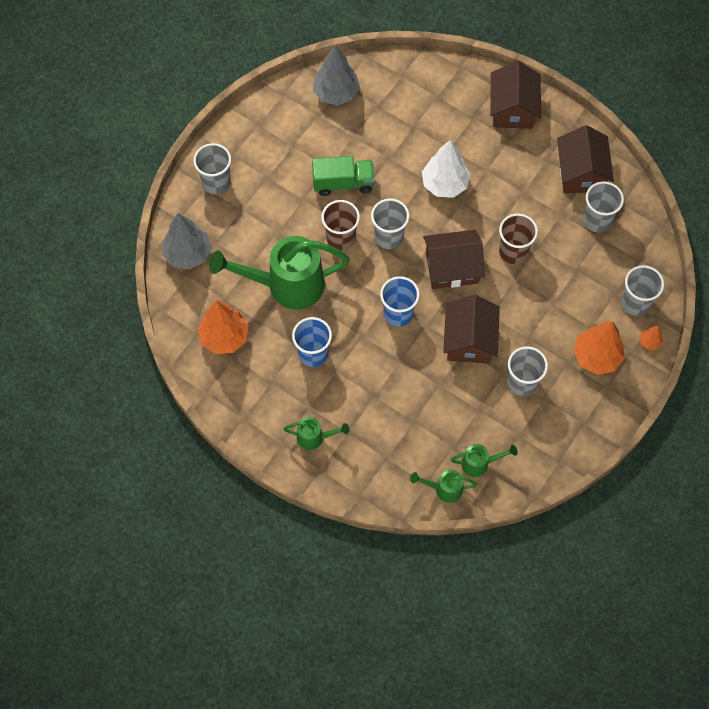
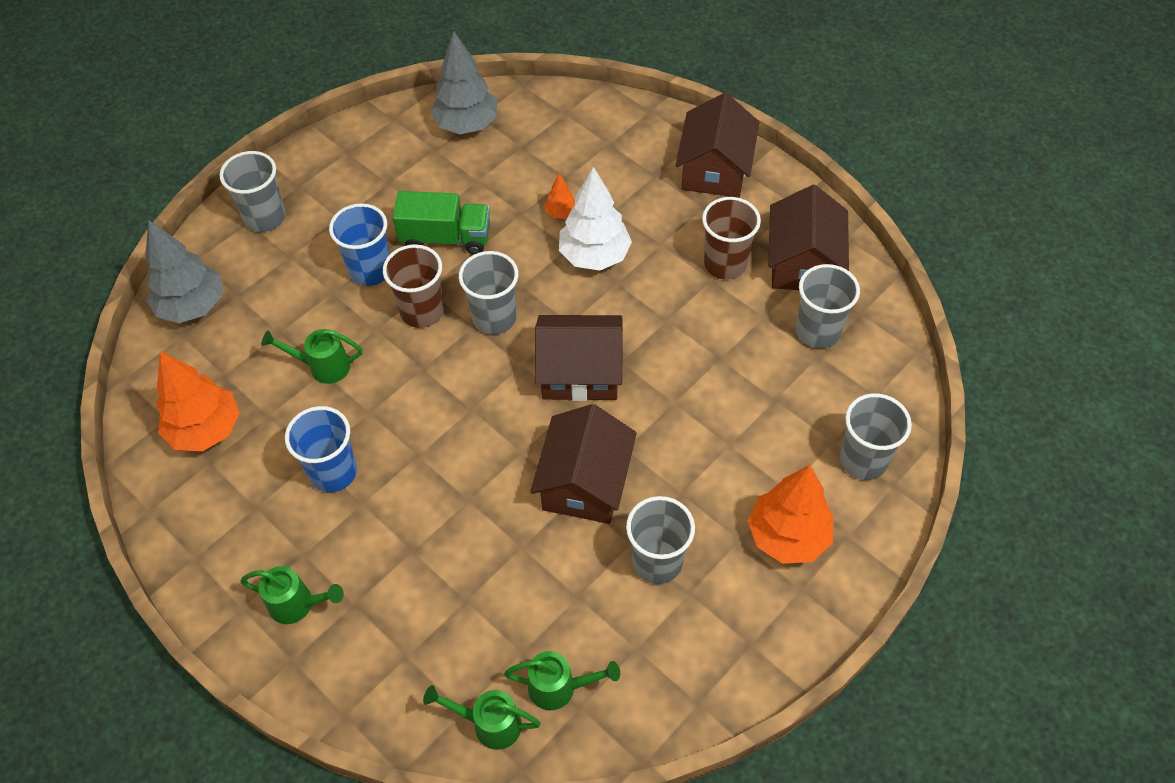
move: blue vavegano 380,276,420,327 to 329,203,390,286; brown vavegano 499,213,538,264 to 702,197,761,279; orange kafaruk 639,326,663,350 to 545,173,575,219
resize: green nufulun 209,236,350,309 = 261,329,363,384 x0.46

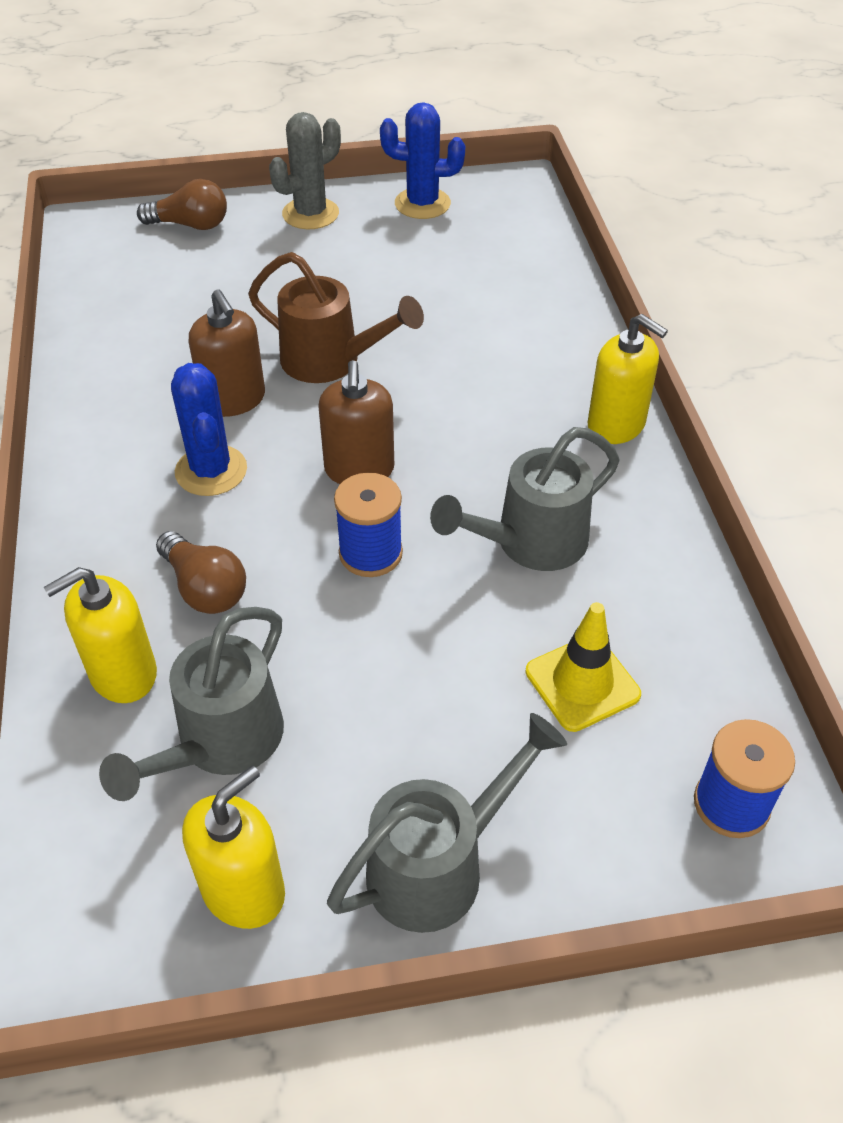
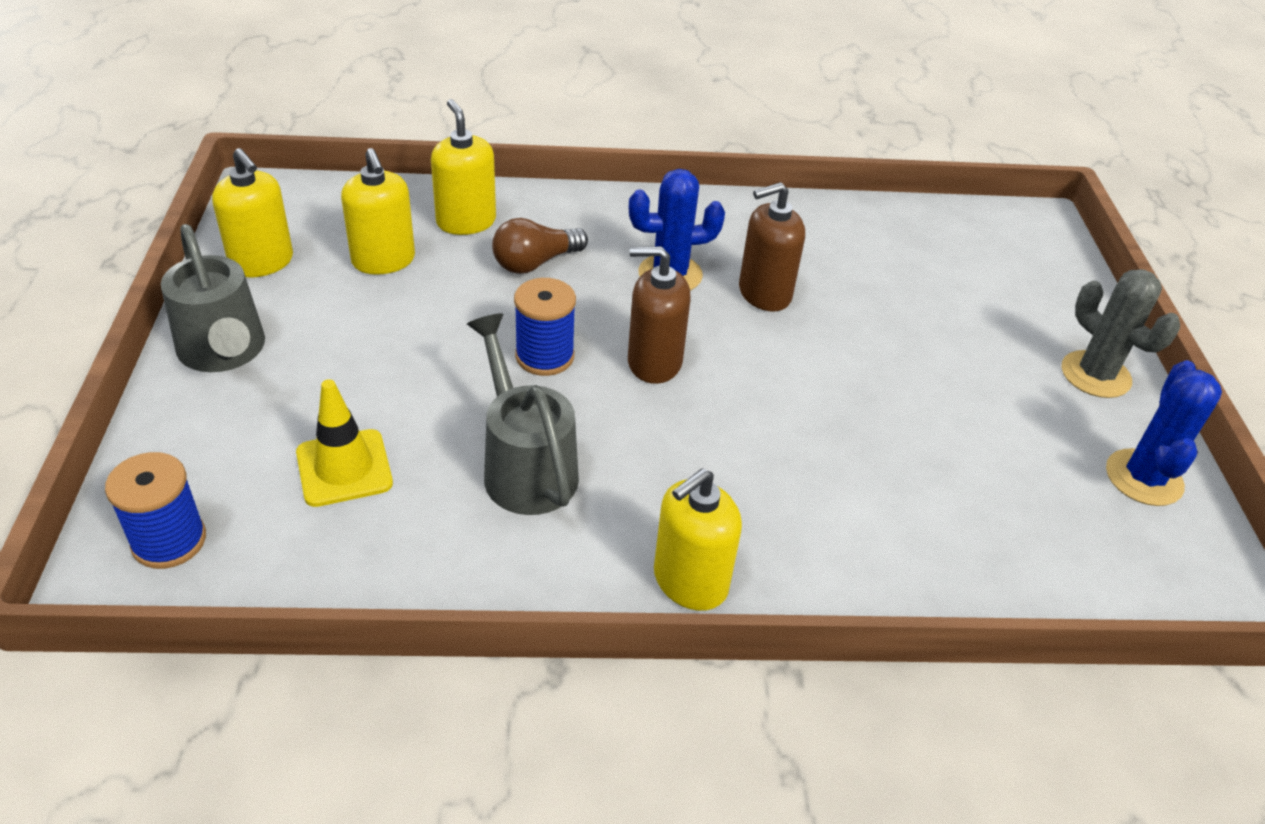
delete: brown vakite 137,179,227,230; brown nufulun 248,252,424,383
replace: grey nufulun 99,607,284,801 to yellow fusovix 341,148,415,275

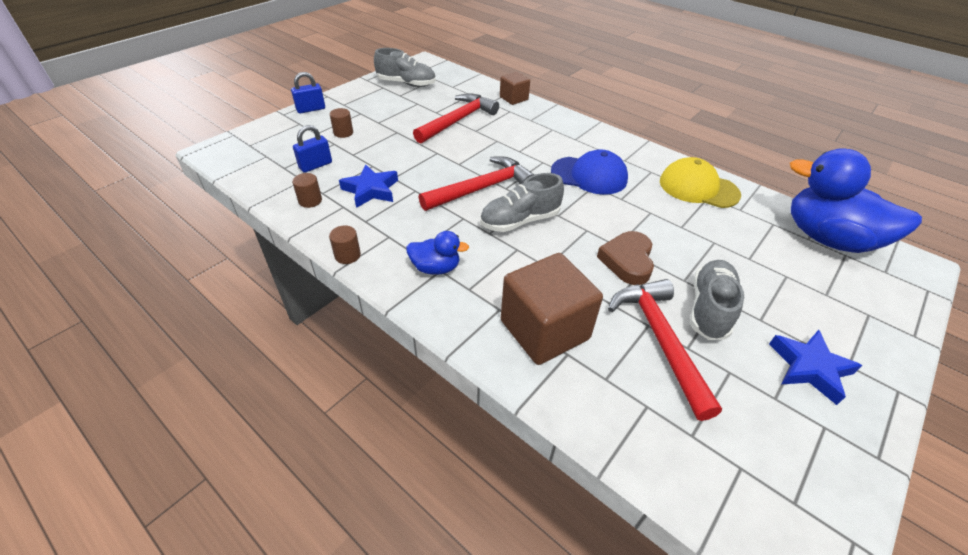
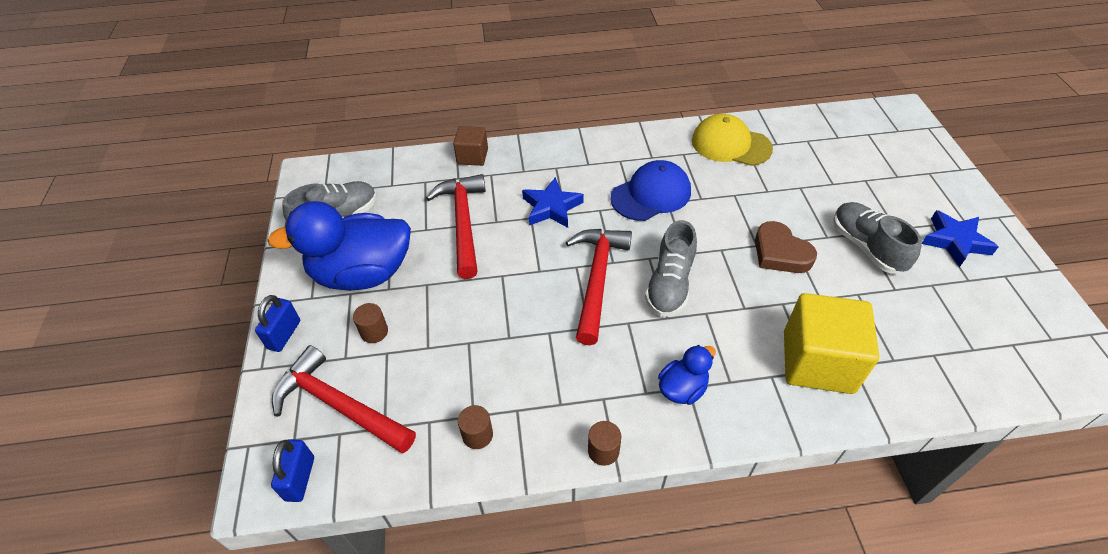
move: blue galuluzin 293,125,332,173 to 271,439,314,502; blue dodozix 339,164,398,208 to 522,177,584,228; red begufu 608,279,722,421 to 272,345,416,453; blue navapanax 790,148,922,253 to 267,201,411,291
recolor: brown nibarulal 501,253,603,365 to yellow nibarulal 784,293,879,394
rotate: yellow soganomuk 660,157,741,208 = 692,114,773,166 45 degrees clockwise

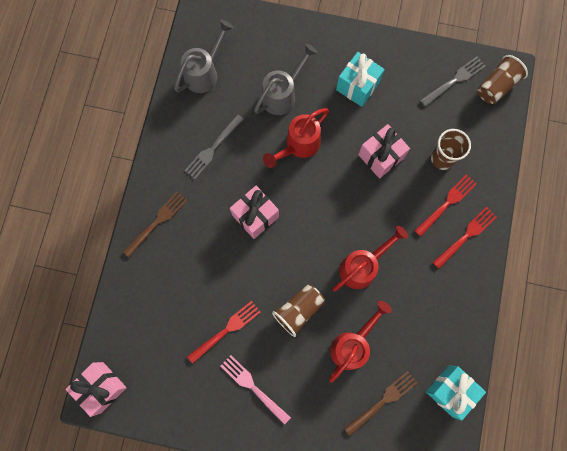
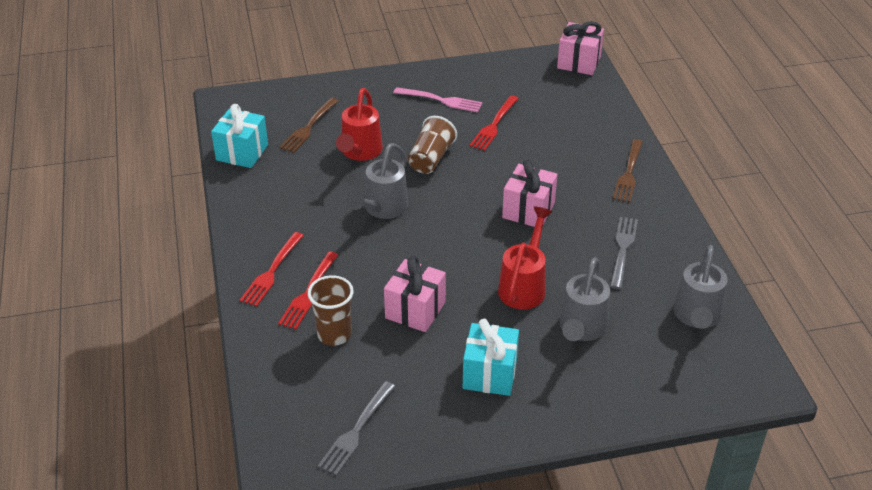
delete: brown vavegano 478,55,528,104
recolor: red nufulun 333,226,408,292 to grey nufulun 347,143,408,219

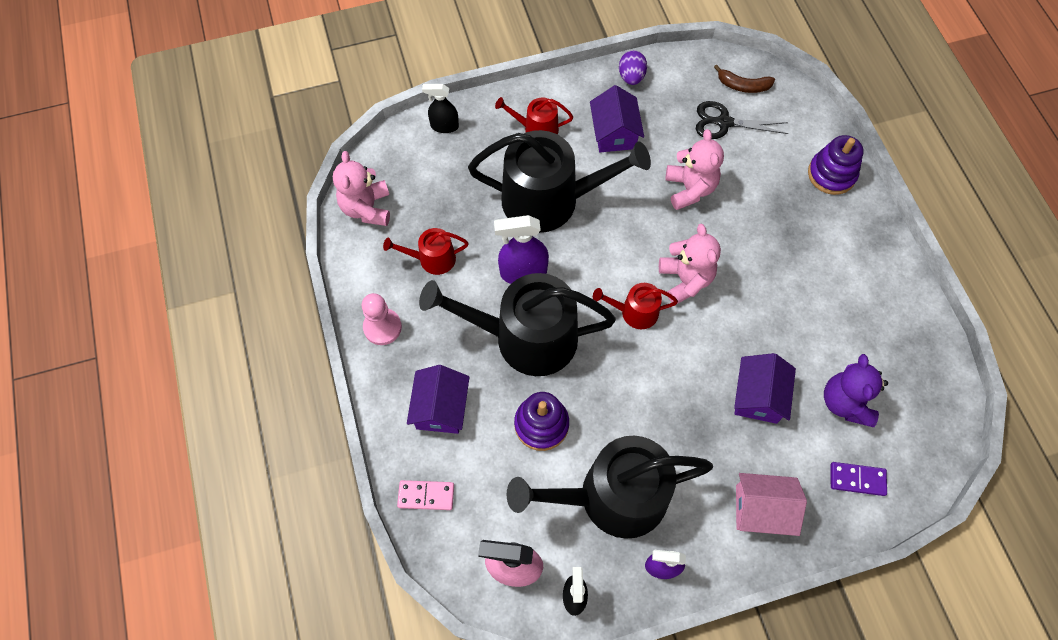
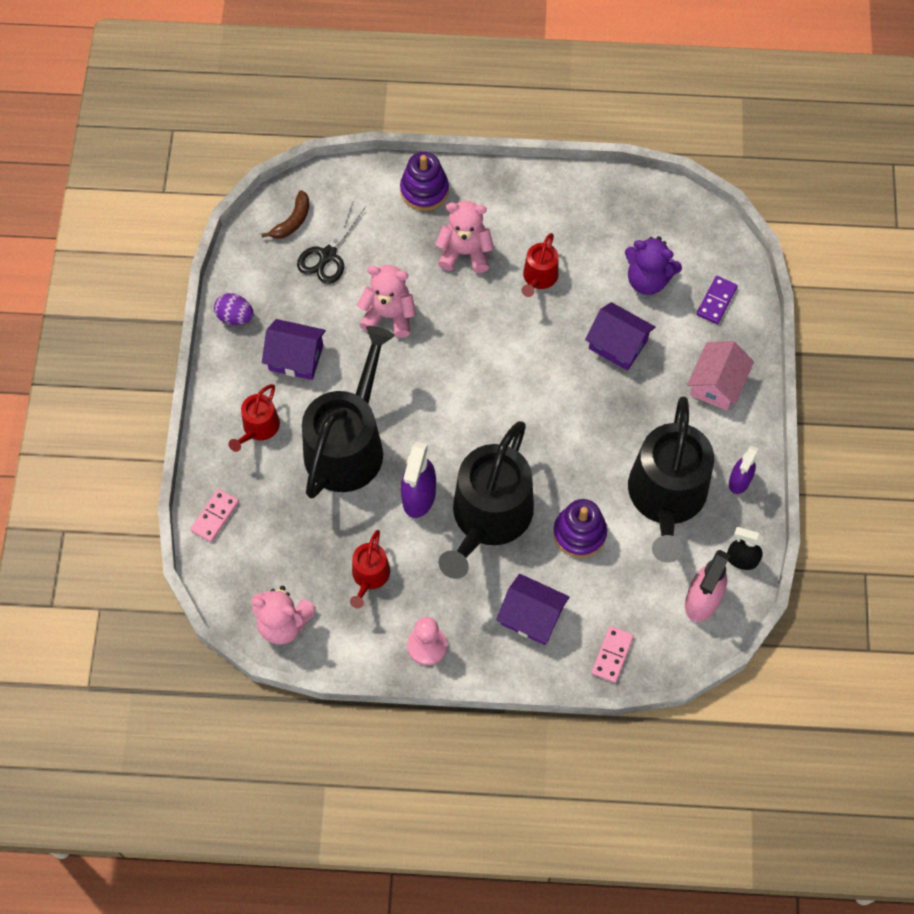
move: red nufulun 593,283,678,329 to 522,233,559,297; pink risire 659,224,721,304 to 435,201,494,273
replace: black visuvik 422,84,459,133 to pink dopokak 190,489,239,542

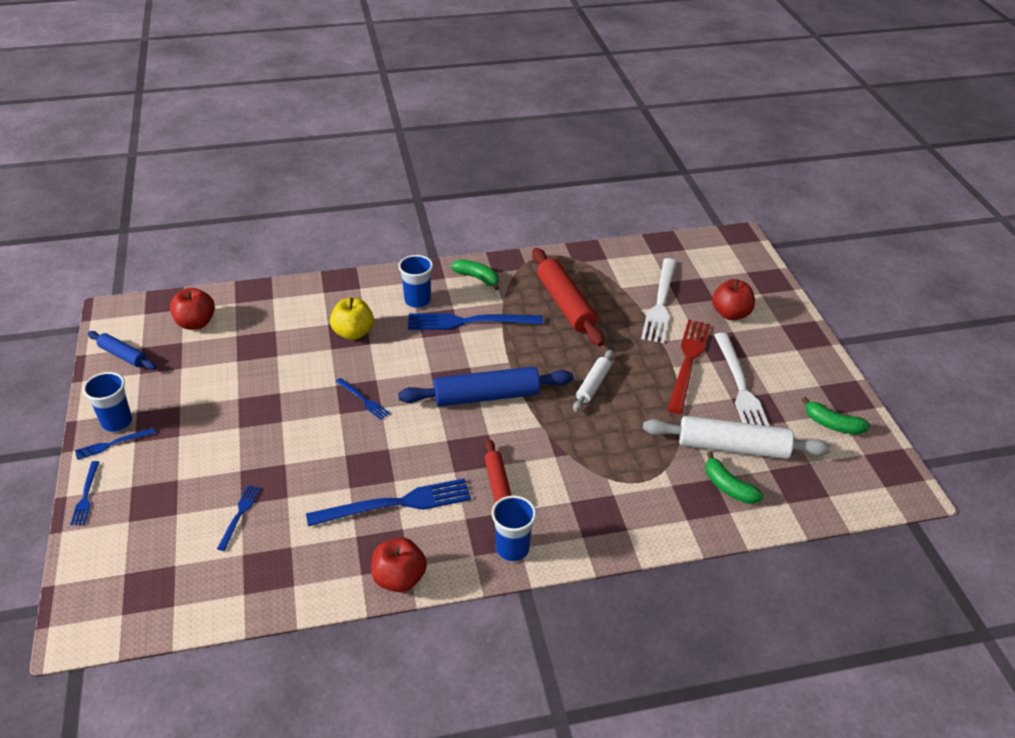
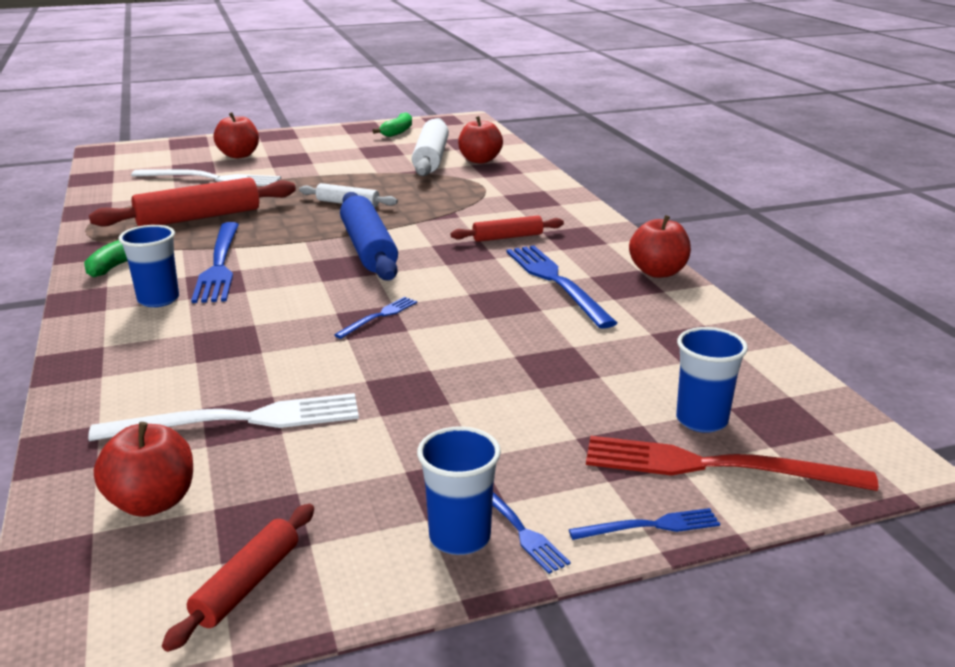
delete: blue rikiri 217,485,261,551; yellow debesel 330,298,374,340
move: blue vavegano 491,495,536,562 to 676,327,748,433; red rikiri 667,319,710,414 to 586,436,878,491; white rikiri 714,333,769,426 to 88,393,359,441
replace: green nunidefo 706,452,764,504 to red debesel 458,116,503,164
recolor: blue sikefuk 88,331,156,370 to red sikefuk 162,504,314,652

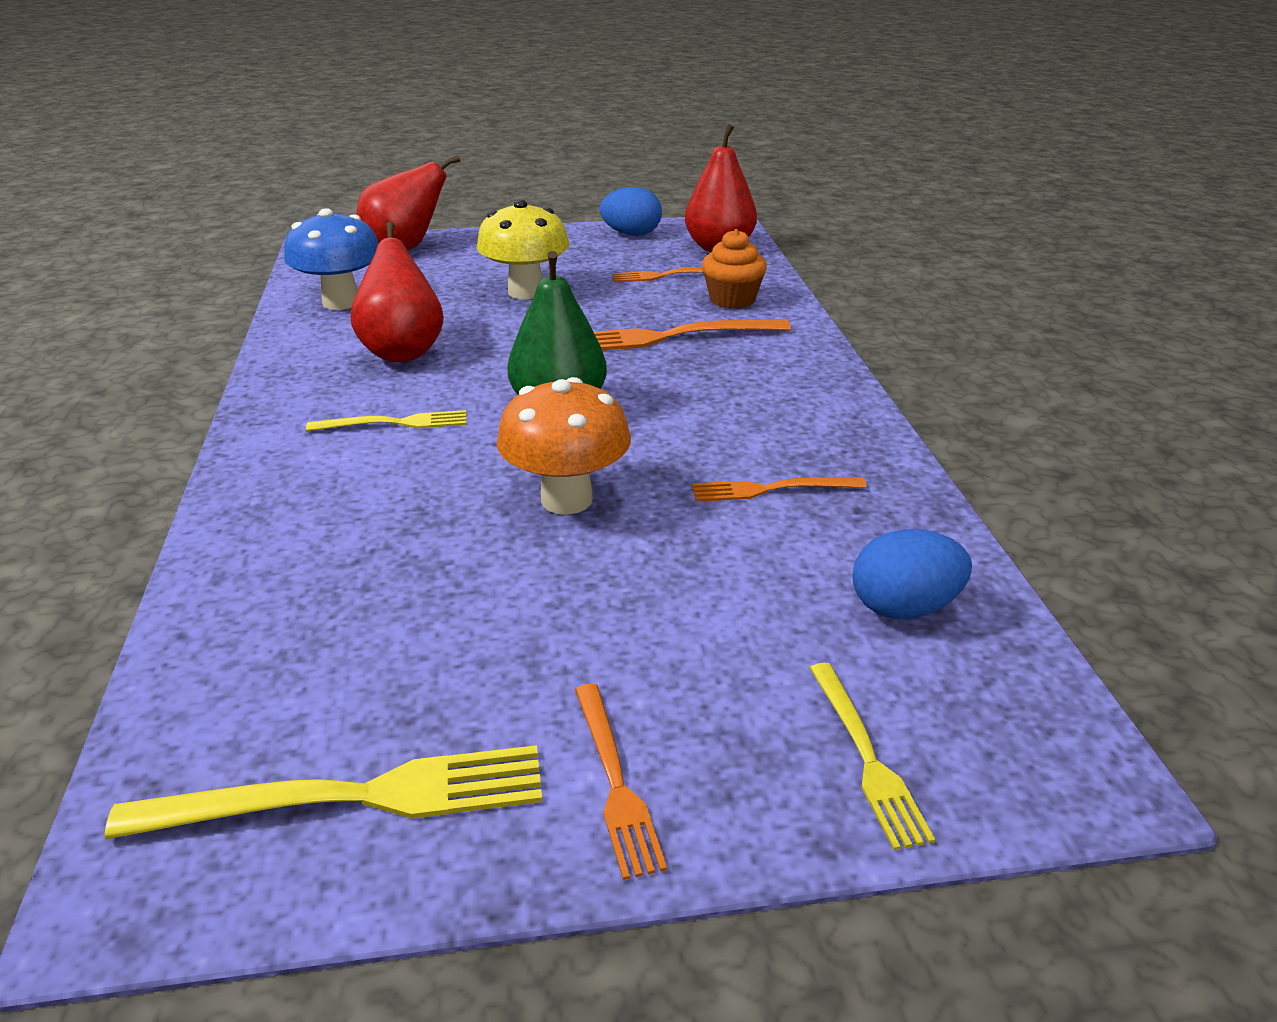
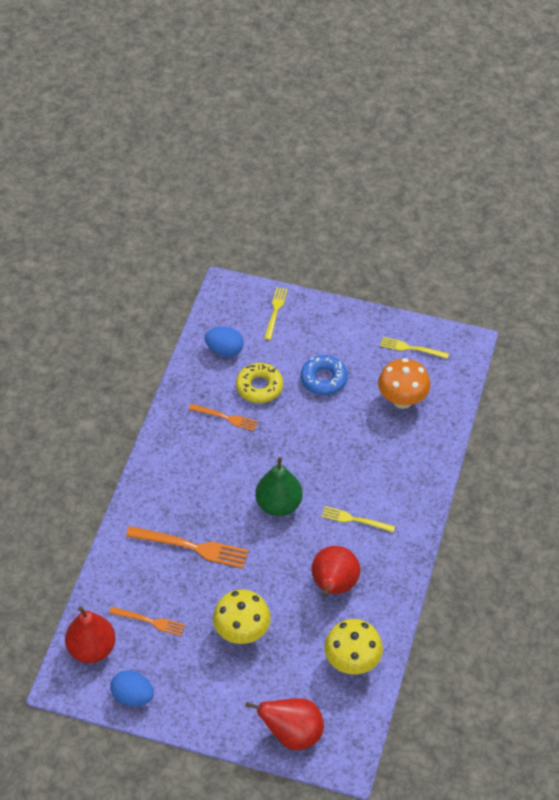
delete: orange rikiri 575,684,667,880; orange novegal 702,229,767,309
insert: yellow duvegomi 236,363,283,403; blue duvegomi 301,355,348,395
move: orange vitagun 497,377,631,514 to 378,358,431,409
recolor: blue vitagun 284,208,379,310 to yellow vitagun 324,619,383,674
resize: yellow rikiri 105,745,542,840 = 380,337,449,359 x0.61

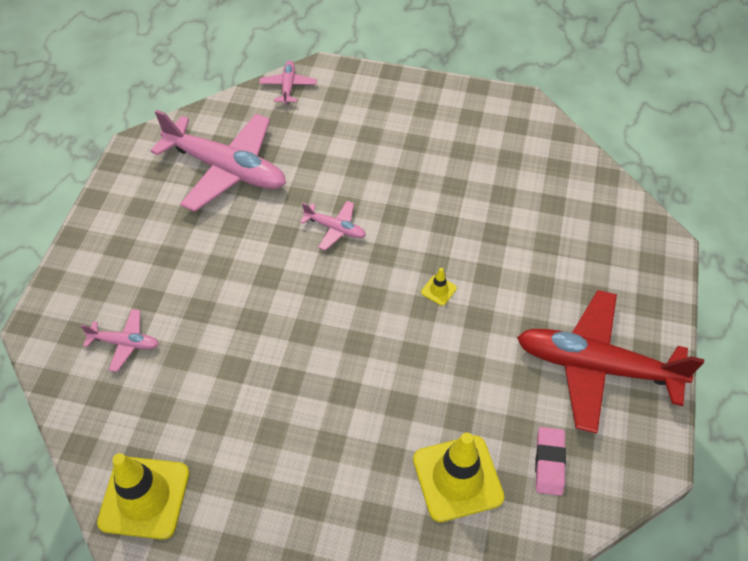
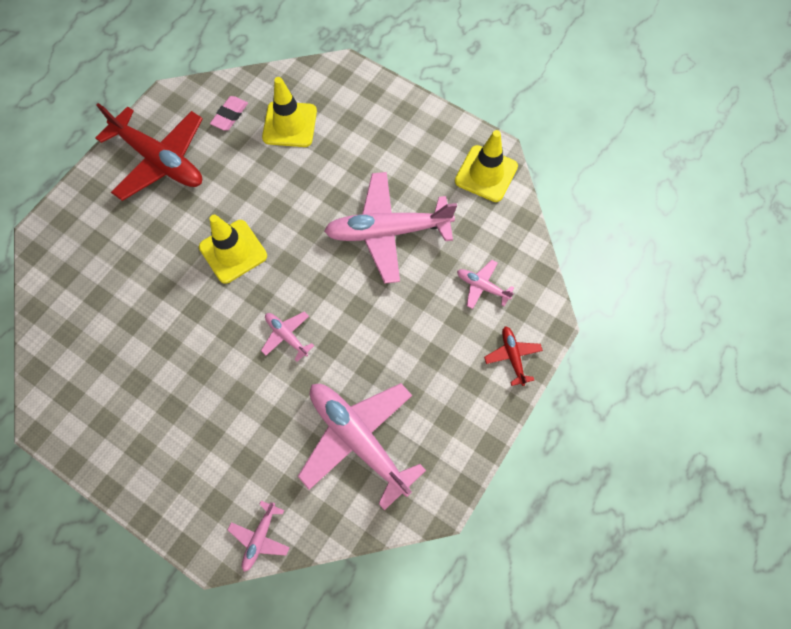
insert: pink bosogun 324,172,457,284; red bosogun 484,326,543,386
resize: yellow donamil 421,268,457,306 = 199,215,267,284 x2.36

